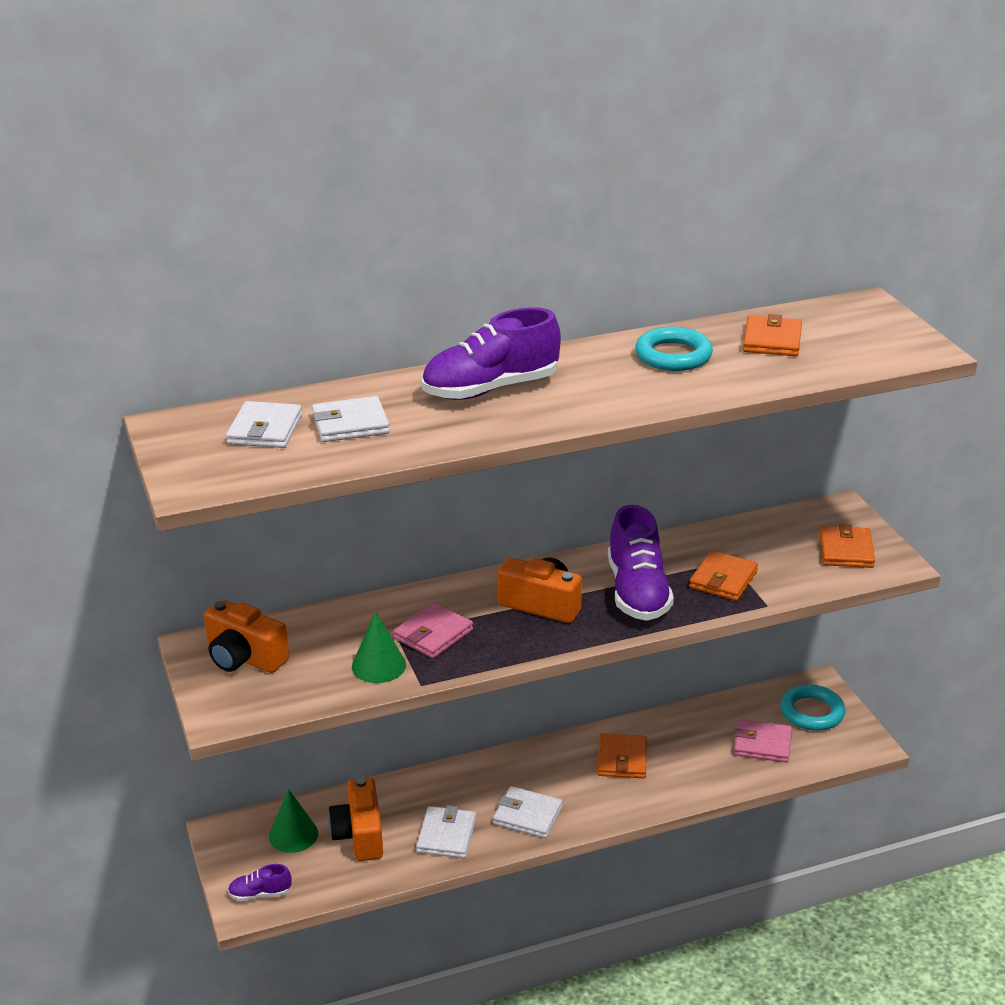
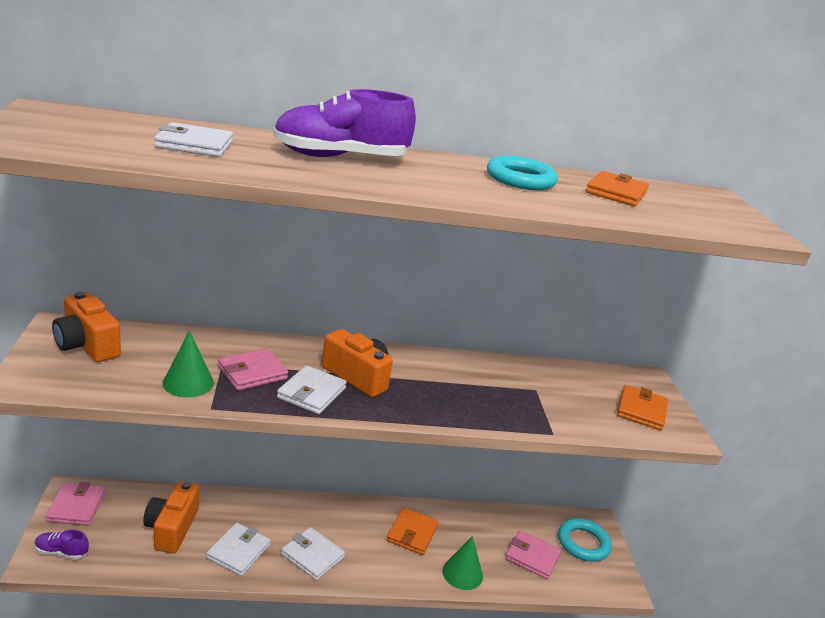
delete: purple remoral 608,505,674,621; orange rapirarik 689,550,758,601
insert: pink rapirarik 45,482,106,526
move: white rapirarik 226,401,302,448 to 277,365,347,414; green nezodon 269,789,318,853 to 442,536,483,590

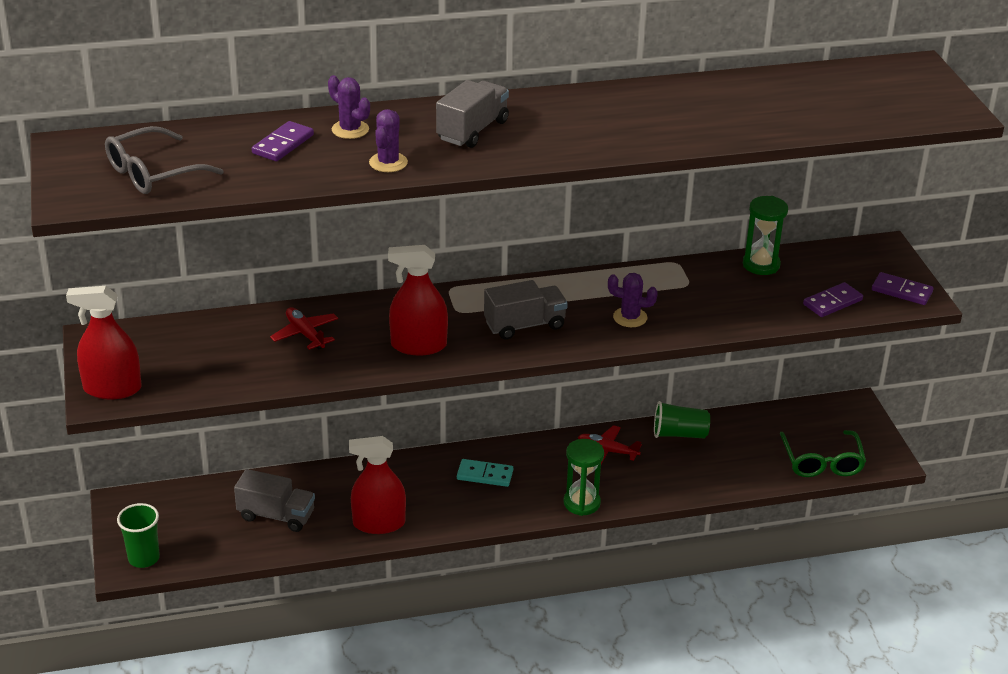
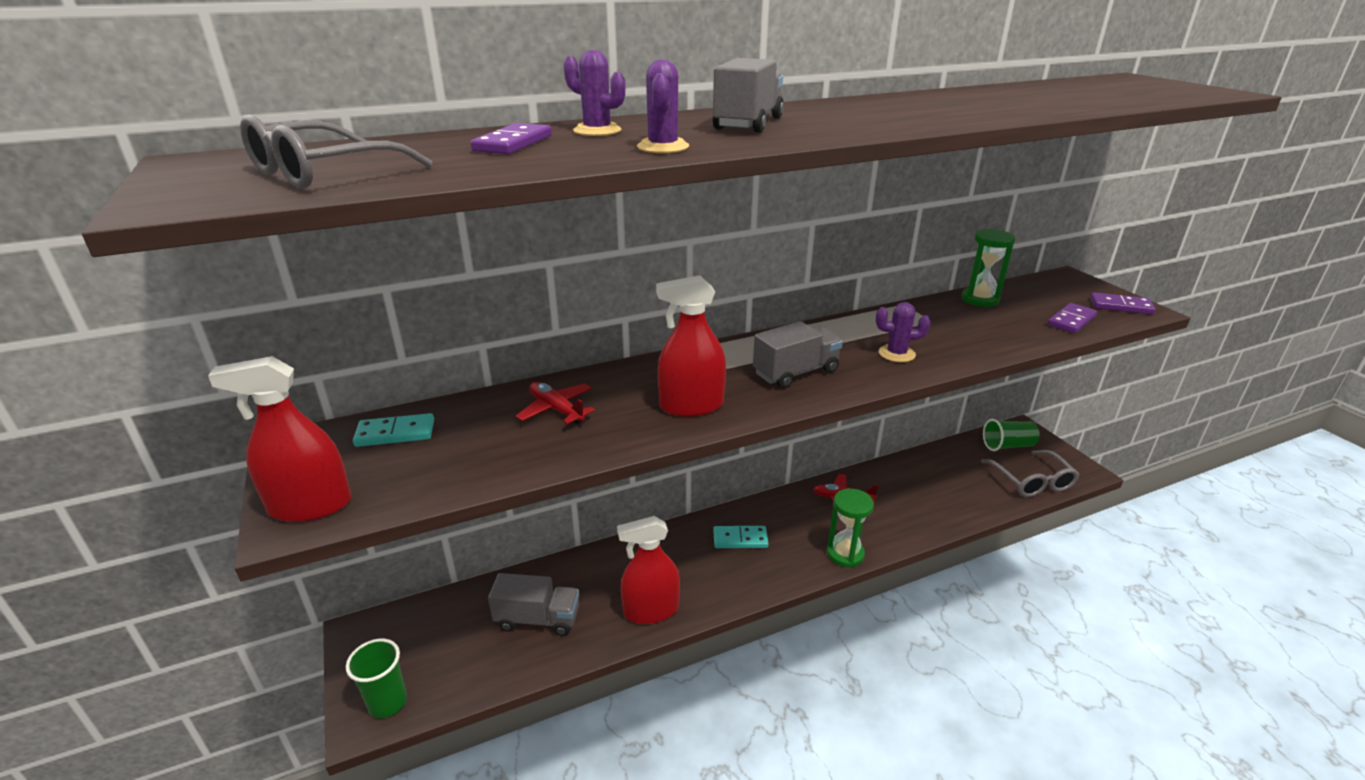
insert: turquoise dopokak 353,413,434,447
move: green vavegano 654,401,710,439 to 983,419,1040,451
recolor: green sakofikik 780,430,866,477 to grey sakofikik 981,450,1080,497

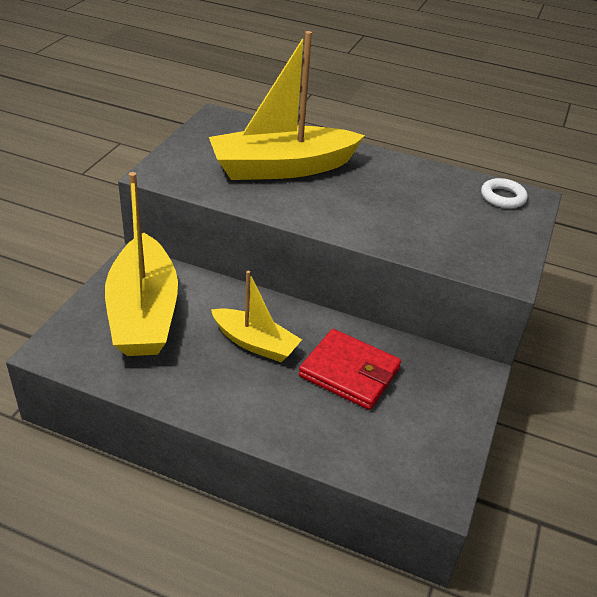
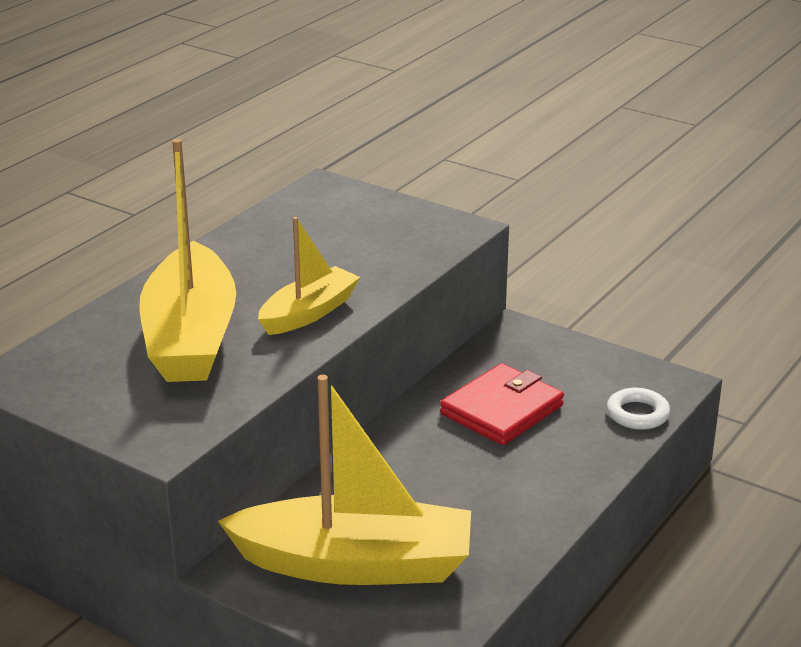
move: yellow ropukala 211,271,302,362 to 258,217,360,335; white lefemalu 481,178,527,209 to 607,388,670,430

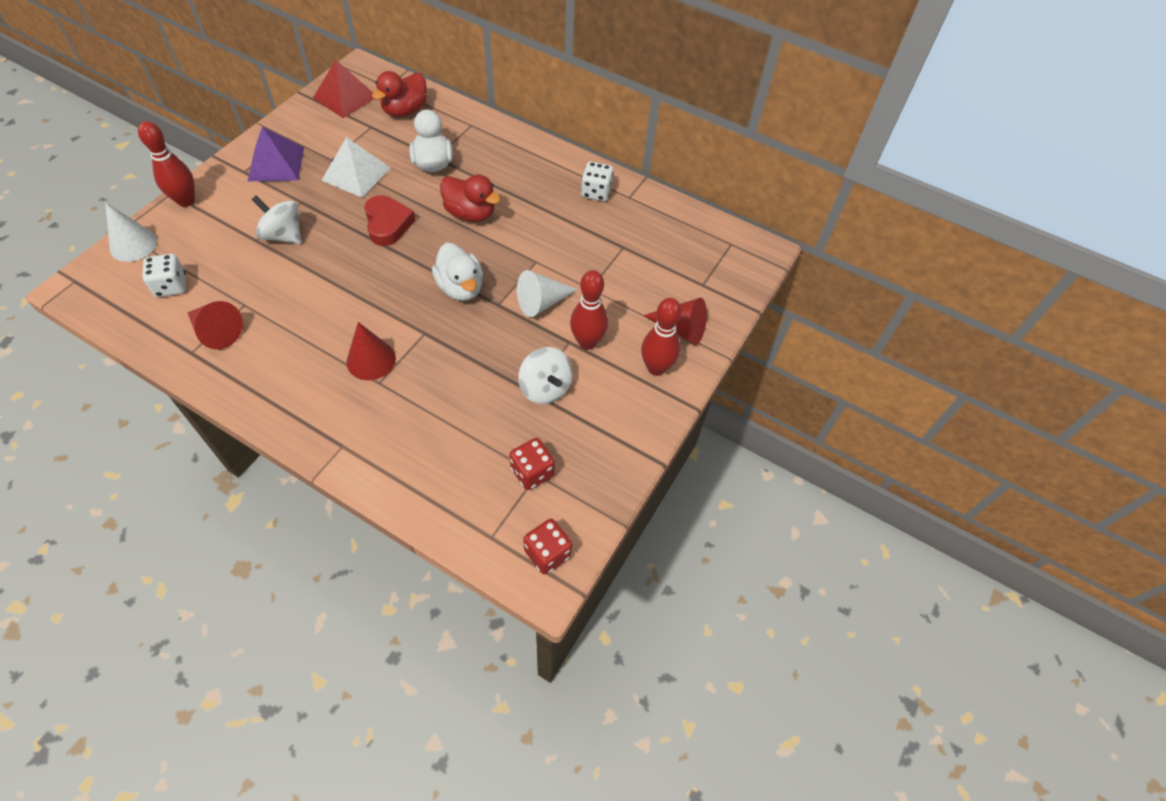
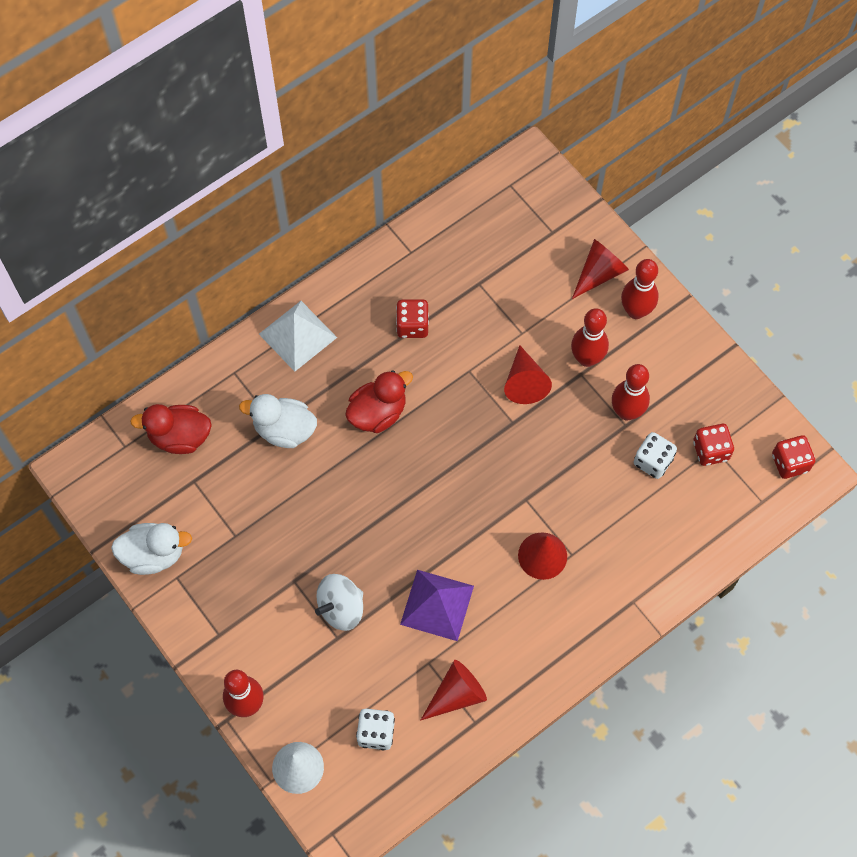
delete: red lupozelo 313,60,374,118; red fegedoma 364,195,415,246
insert: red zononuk 396,299,429,338
move: purple lupozelo 248,127,304,181 to 400,570,474,641; white lupozelo 321,137,391,198 to 259,301,337,372; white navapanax 432,243,483,301 to 111,523,192,575; white zononuk 581,162,614,201 to 634,432,677,479
replace: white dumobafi 518,347,573,404 to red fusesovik 612,364,650,420
recolor: white nezodon 517,270,578,317 to red nezodon 504,345,552,404
rotate: red navapanax 372,71,427,117 = 130,404,212,454 120 degrees clockwise

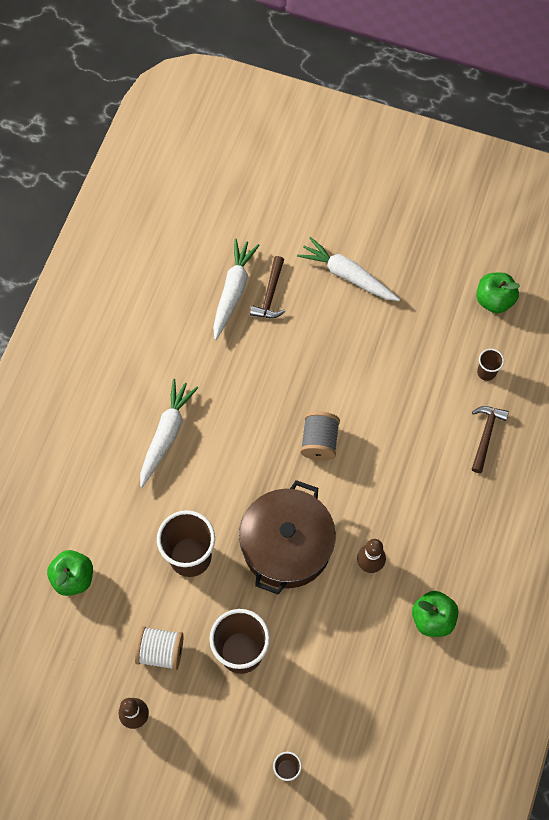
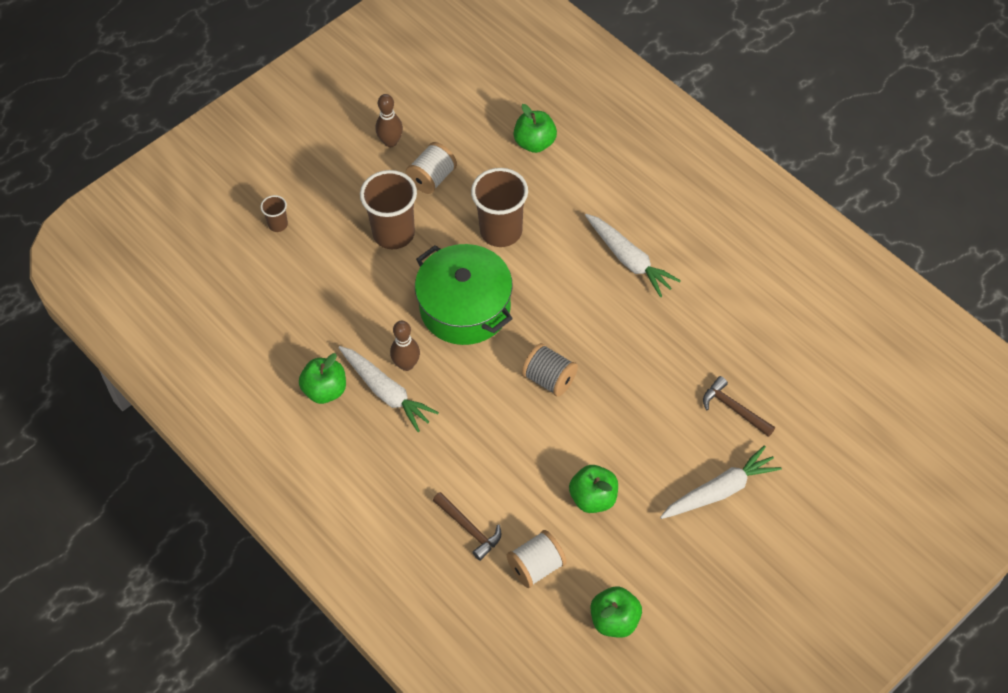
insert: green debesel 569,465,618,513
move: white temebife 213,239,260,340 to 338,346,439,432
replace: brown vavegano 477,349,504,381 to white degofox 507,530,567,588
recolor: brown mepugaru 239,480,336,595 to green mepugaru 415,244,513,345

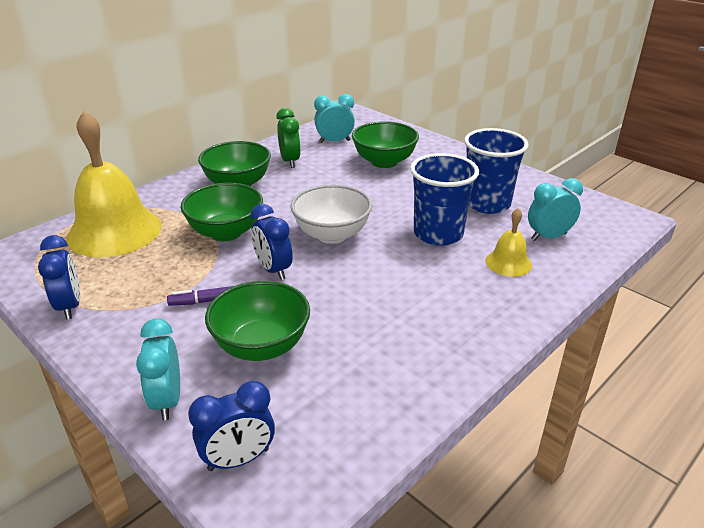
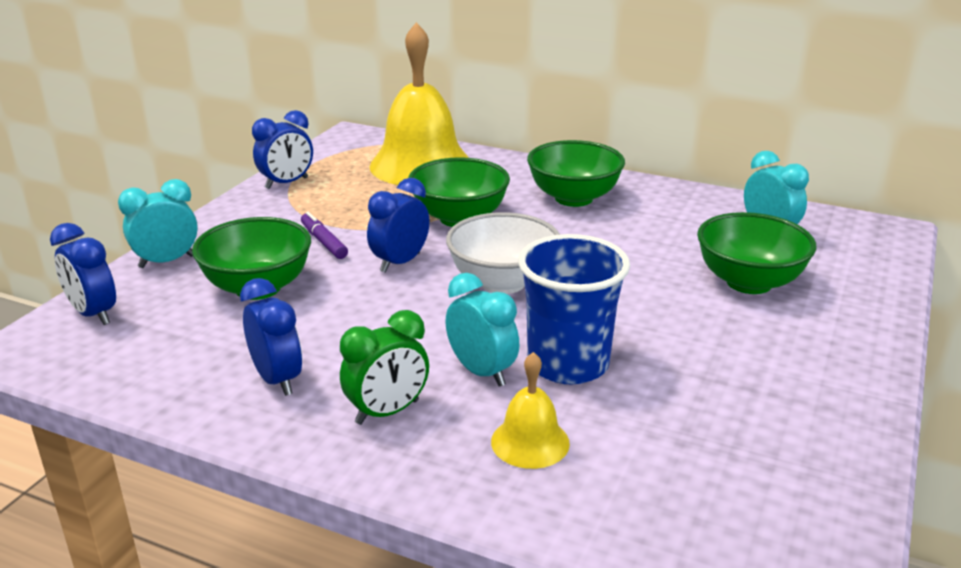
delete: blue vavegano 464,128,529,214
insert: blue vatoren 240,278,302,396
move: green vatoren 276,108,301,168 to 340,310,429,425; turquoise vatoren 528,178,583,241 to 445,273,519,387

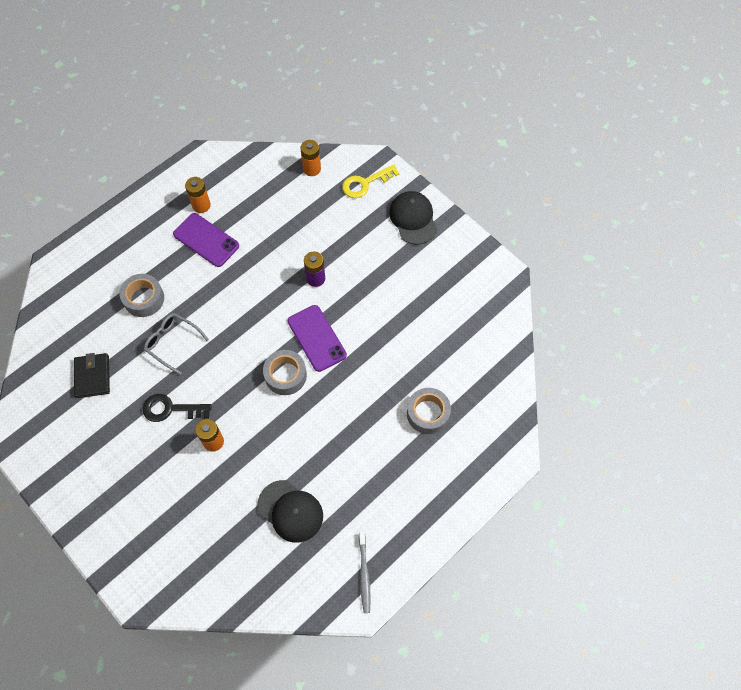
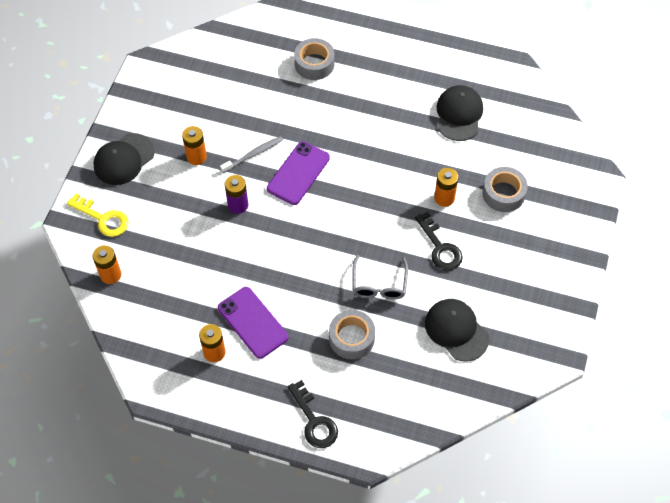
insert: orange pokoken 182,126,207,165; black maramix 288,380,338,448
move: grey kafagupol 263,350,307,395 to 482,167,528,212; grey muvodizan 359,531,371,613 to 220,136,283,173
replace: black rapirarik 74,353,110,398 to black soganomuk 425,299,489,361
rotate: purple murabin 173,213,239,267 = 218,287,289,359 45 degrees counterclockwise

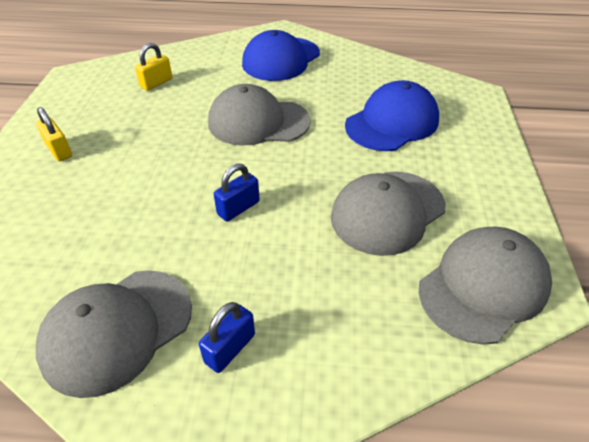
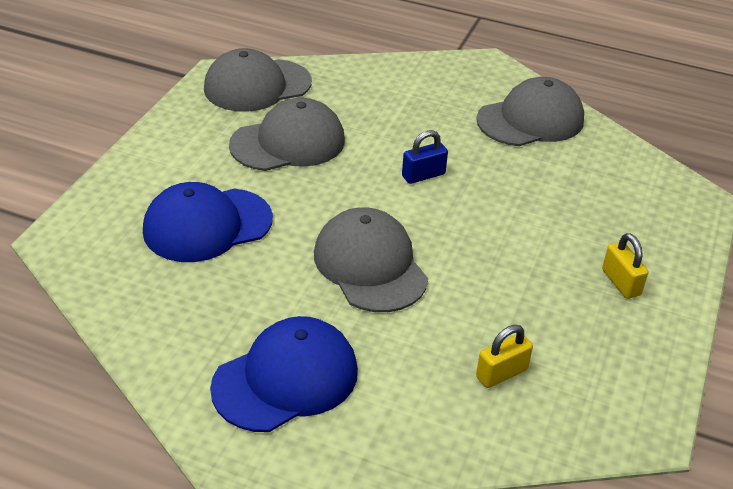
delete: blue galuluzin 199,302,255,373
rotate: grey soganomuk 208,84,311,146 = 314,207,428,312 135 degrees counterclockwise

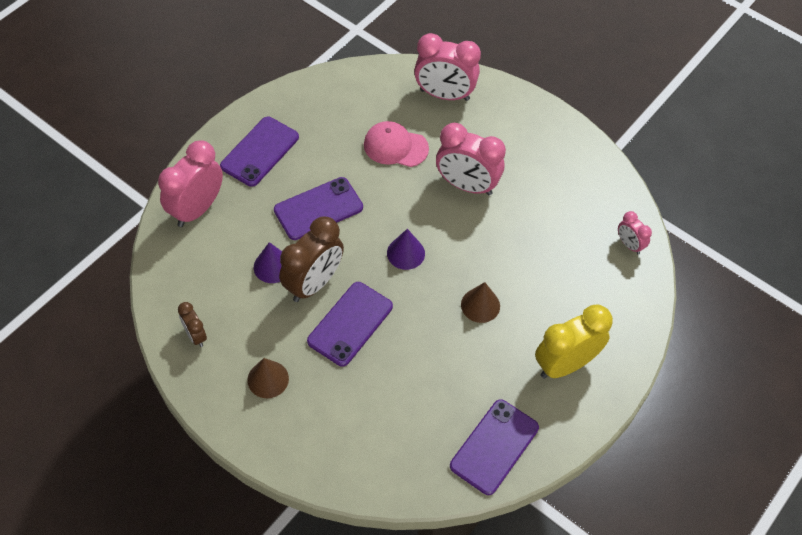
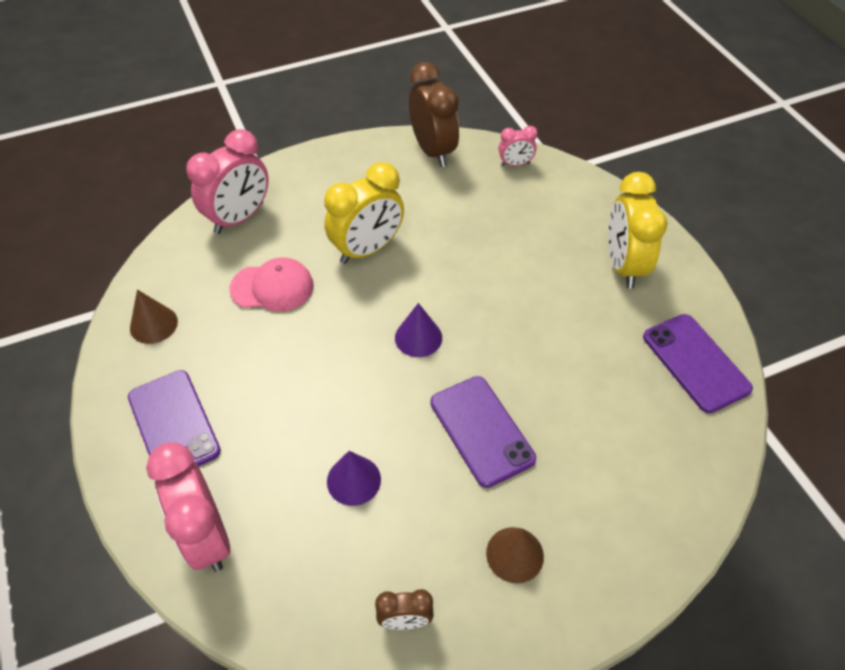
delete: purple murabin 274,177,363,240
move: brown vatoren 279,216,344,302 to 409,62,459,167; brown nezodon 461,282,500,323 to 130,289,178,344
recolor: pink vatoren 436,123,506,195 to yellow vatoren 324,162,404,264
rotate: pink soganomuk 364,121,429,167 = 230,257,314,312 135 degrees counterclockwise

